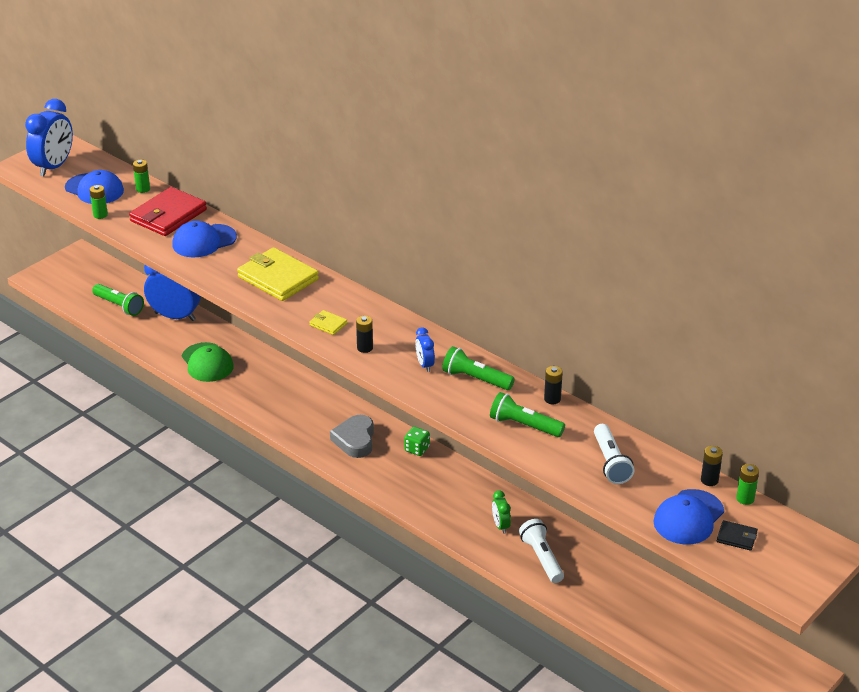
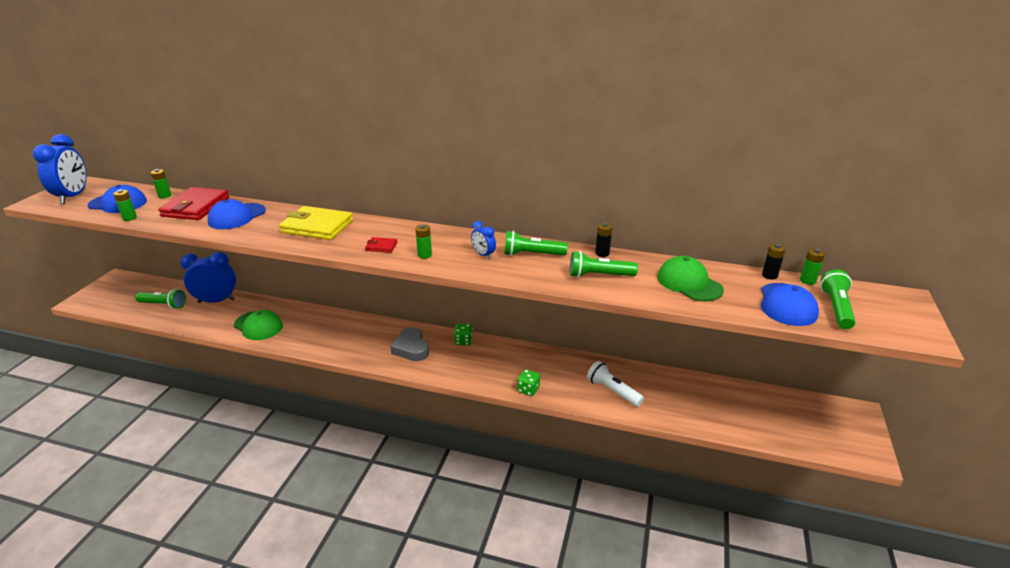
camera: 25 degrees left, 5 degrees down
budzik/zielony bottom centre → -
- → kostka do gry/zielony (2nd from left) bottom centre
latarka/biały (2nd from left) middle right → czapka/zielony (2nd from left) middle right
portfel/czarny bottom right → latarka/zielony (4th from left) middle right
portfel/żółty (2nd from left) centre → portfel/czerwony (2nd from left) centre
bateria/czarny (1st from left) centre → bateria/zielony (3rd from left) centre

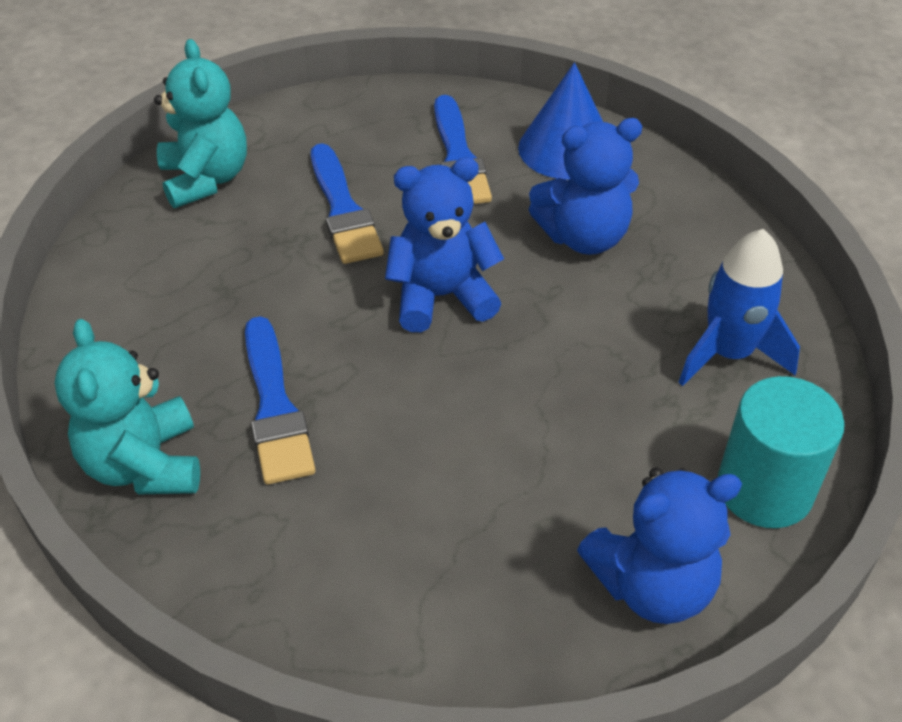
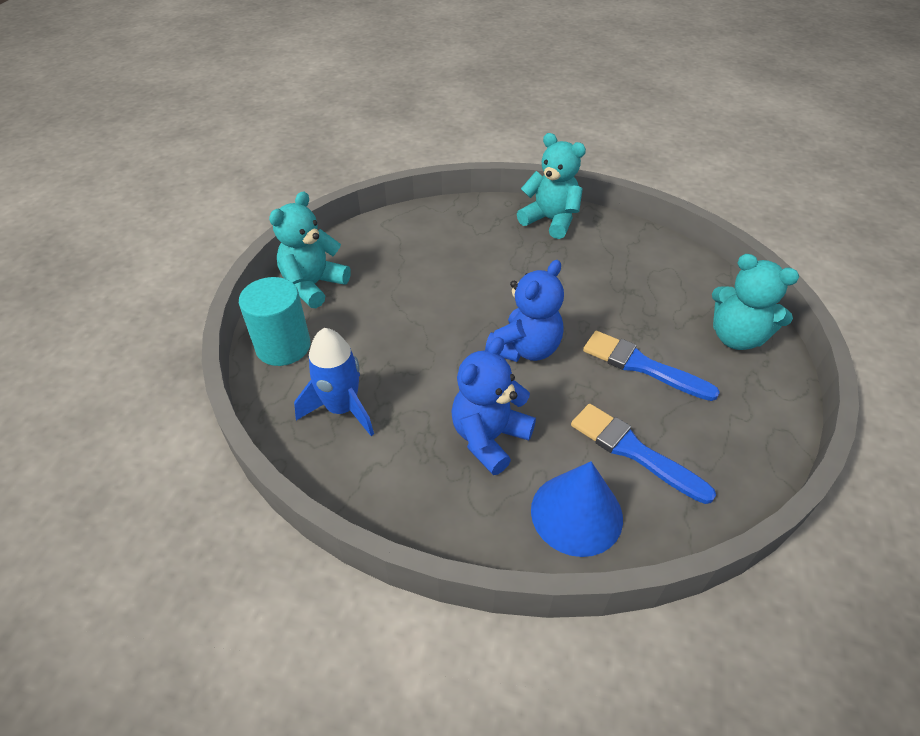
camera: 140 degrees right, 0 degrees up
pędzel/niebieski (1st from left) middle left → -
miś/niebieski (3rd from left) bottom right → miś/turkusowy (1st from left) centre

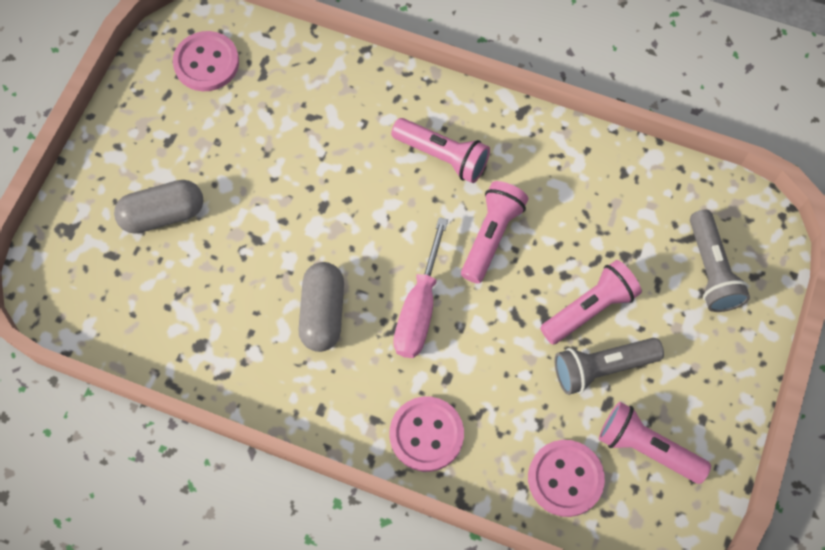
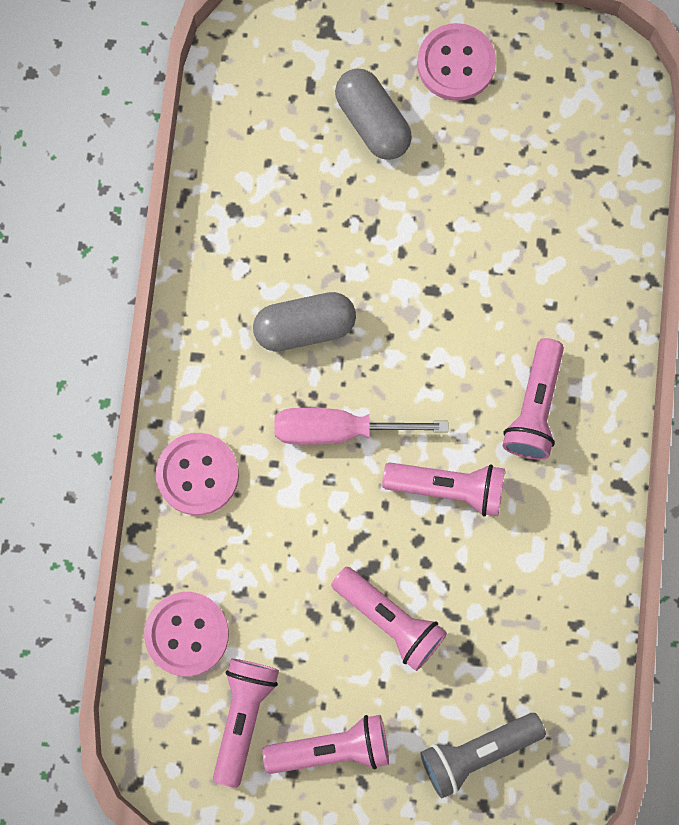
camera: 75 degrees right, 10 degrees up
latarka/szary (1st from left) middle right → -
- → latarka/różowy (2nd from left) bottom centre
guzik/różowy (1st from left in the first image) top left → guzik/różowy (3rd from left) top right, moved

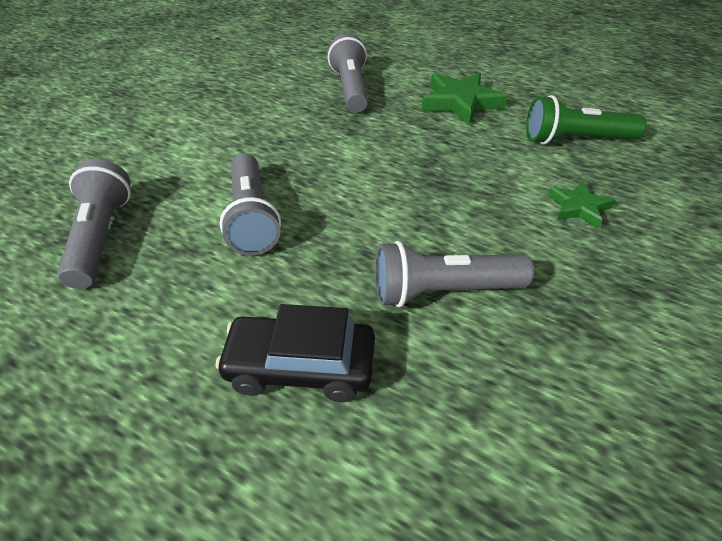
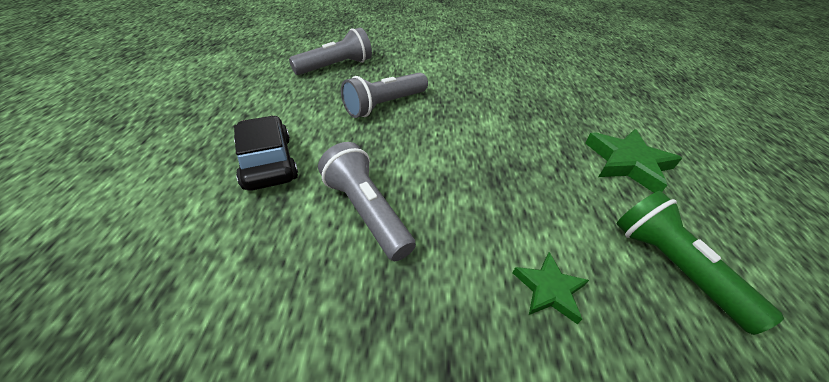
camera: 60 degrees right, 0 degrees up
latarka/szary (3rd from left) top centre → -

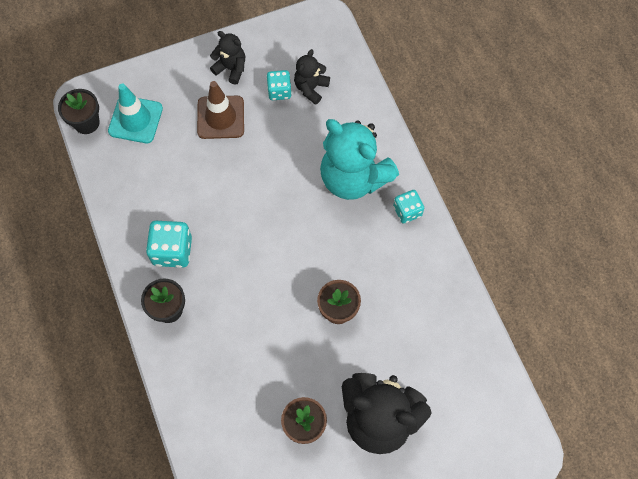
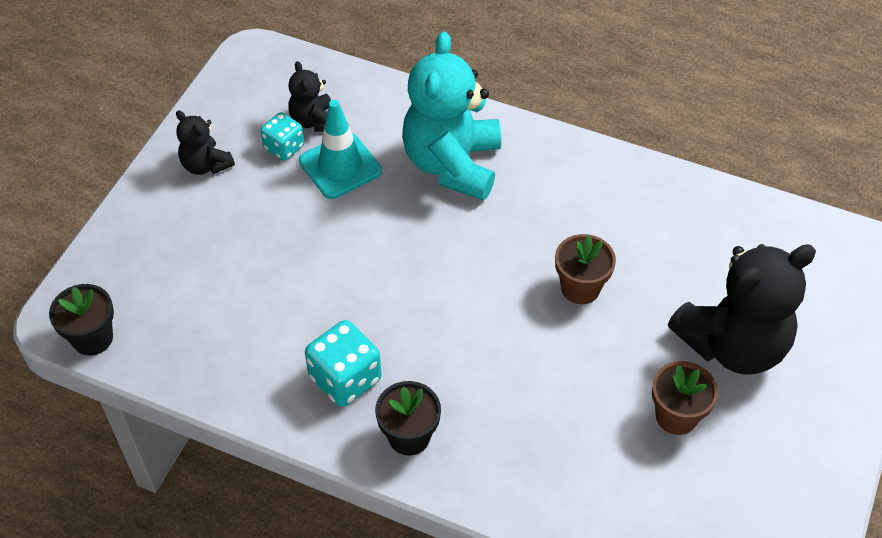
camera: 45 degrees left, 15 degrees down
pachołek/brązowy top centre → -
kostka do gry/turkusowy (3rd from left) centre → -
pachołek/turkusowy top left → pachołek/turkusowy top centre, moved
miś/czarny (1st from left) top centre → miś/czarny (1st from left) top left, 120 degrees counterclockwise
miś/turkusowy top centre, 105 degrees clockwise

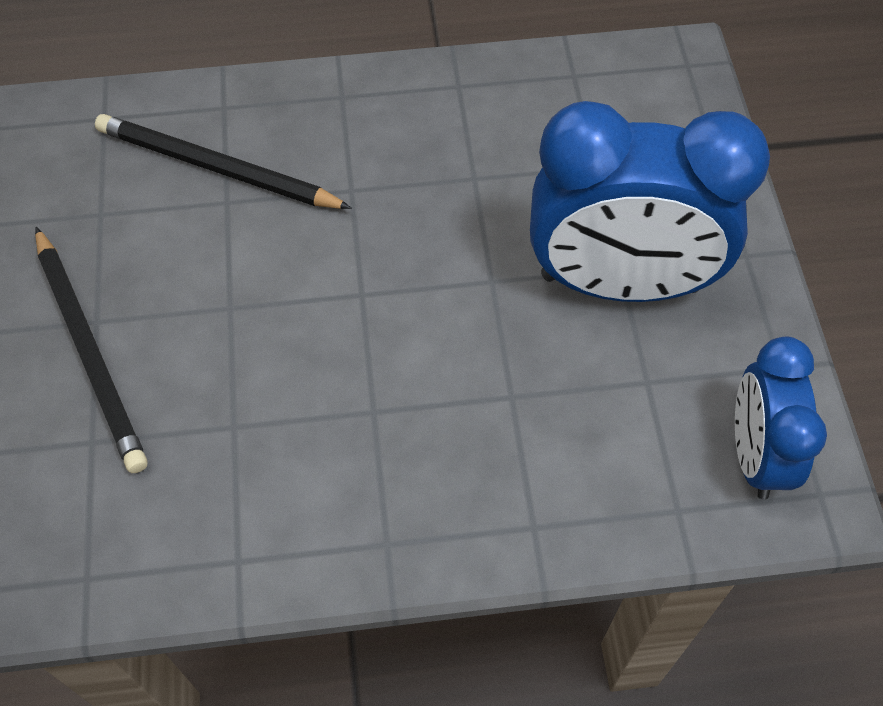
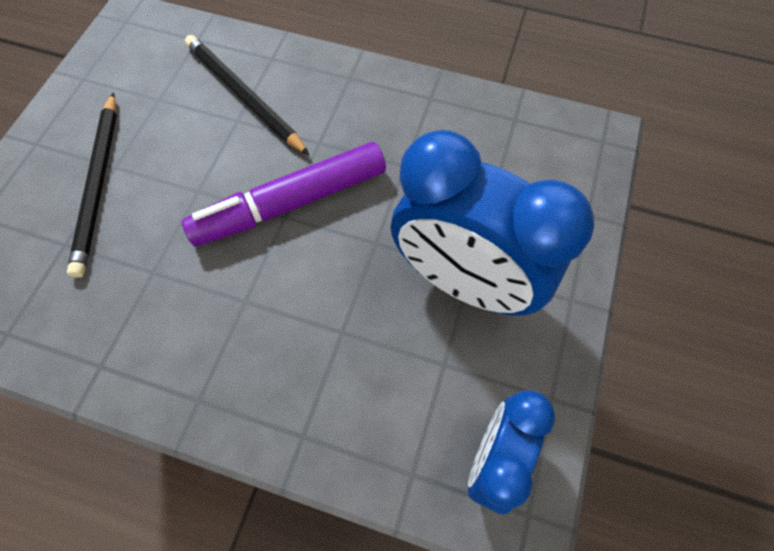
camera: 25 degrees right, 5 degrees up
- → flamaster/fioletowy centre

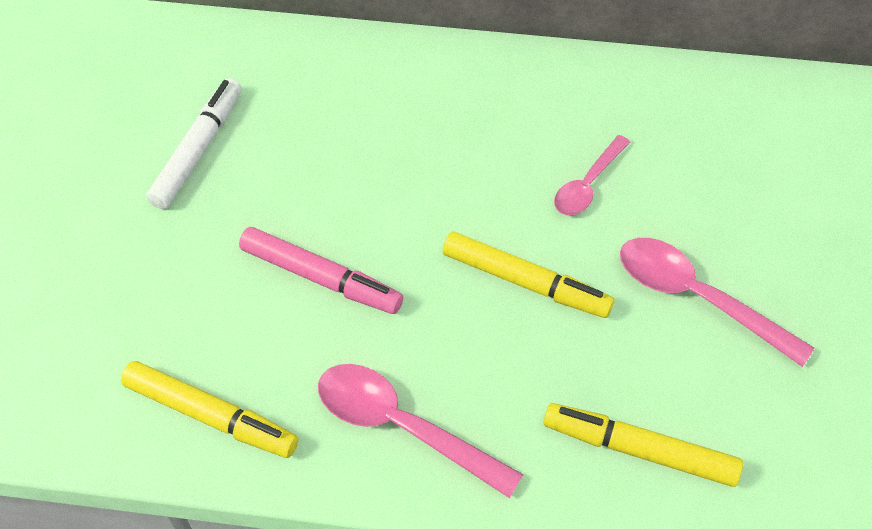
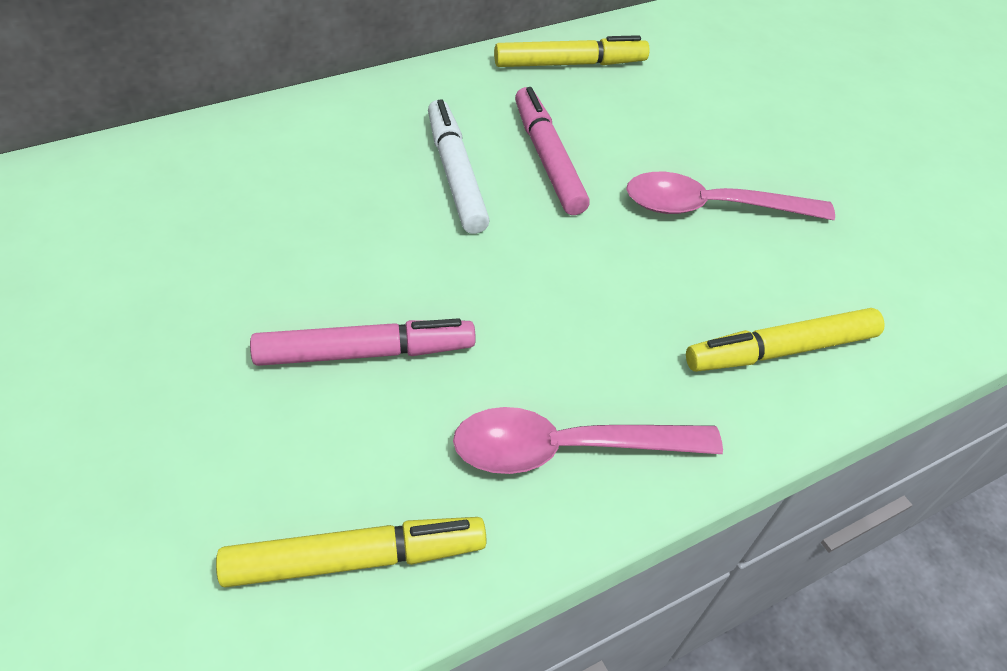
camera: 40 degrees left, 5 degrees down
flamaster/biały top left → flamaster/biały top centre, moved
flamaster/żółty (2nd from left) centre → flamaster/żółty (2nd from left) top centre, moved
łyżka/różowy (2nd from left) top right → flamaster/różowy (2nd from left) top centre

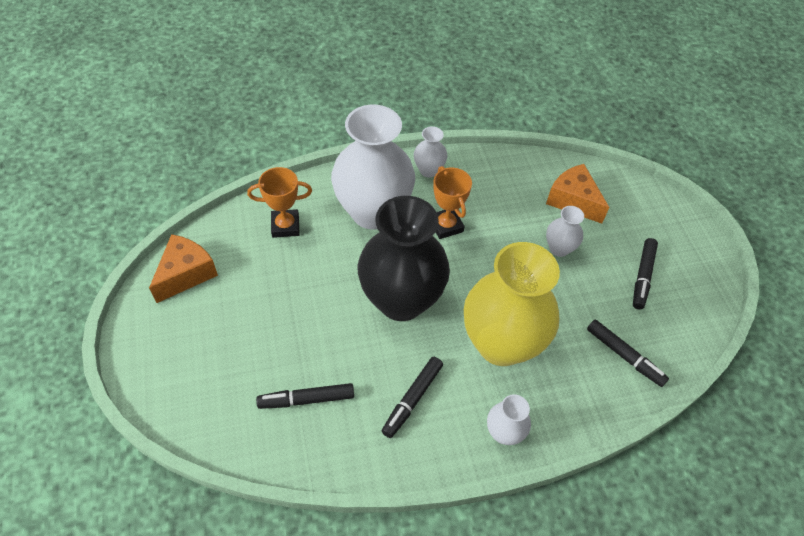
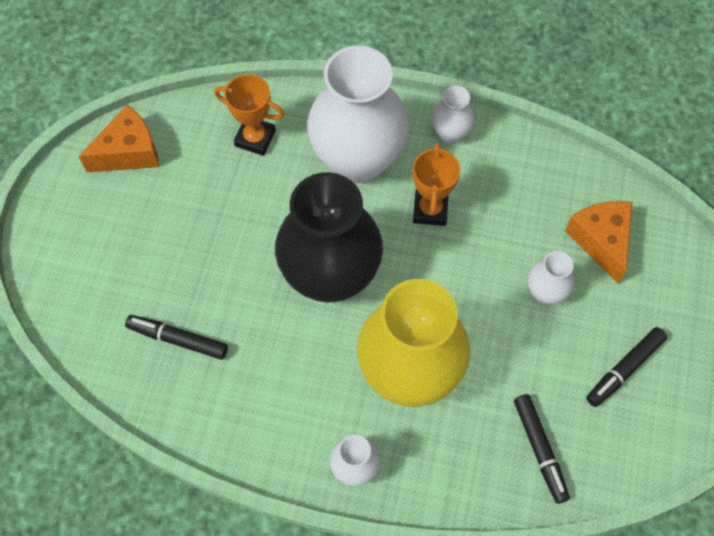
camera: 30 degrees right, 10 degrees up
flamaster/czarny (2nd from left) bottom centre → -

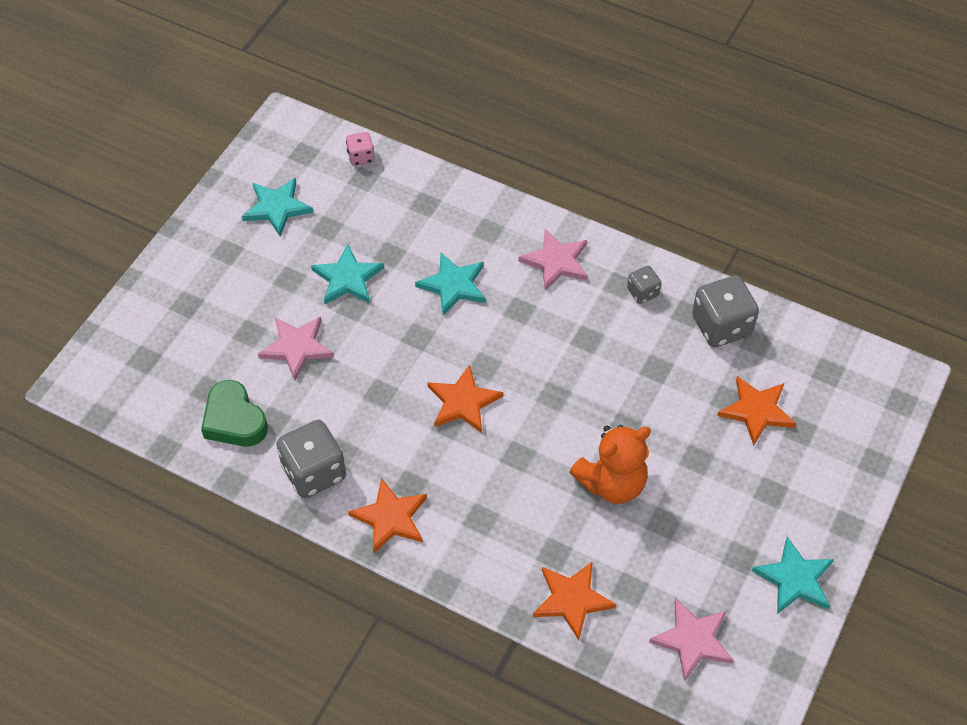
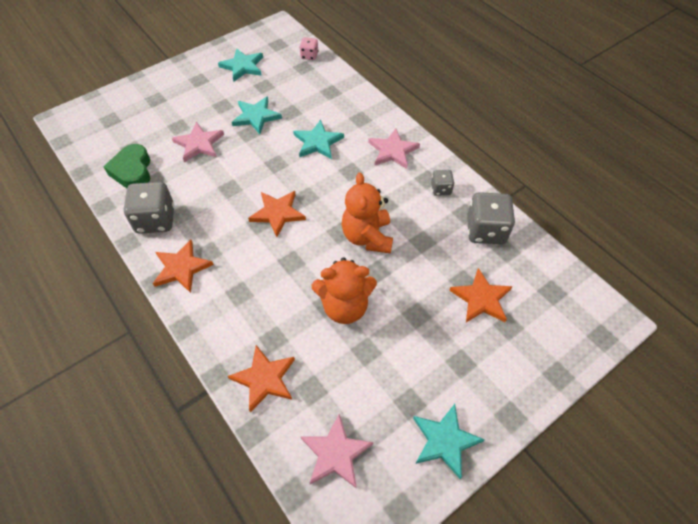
camera: 25 degrees right, 0 degrees up
- → miś/pomarańczowy (2nd from left) centre

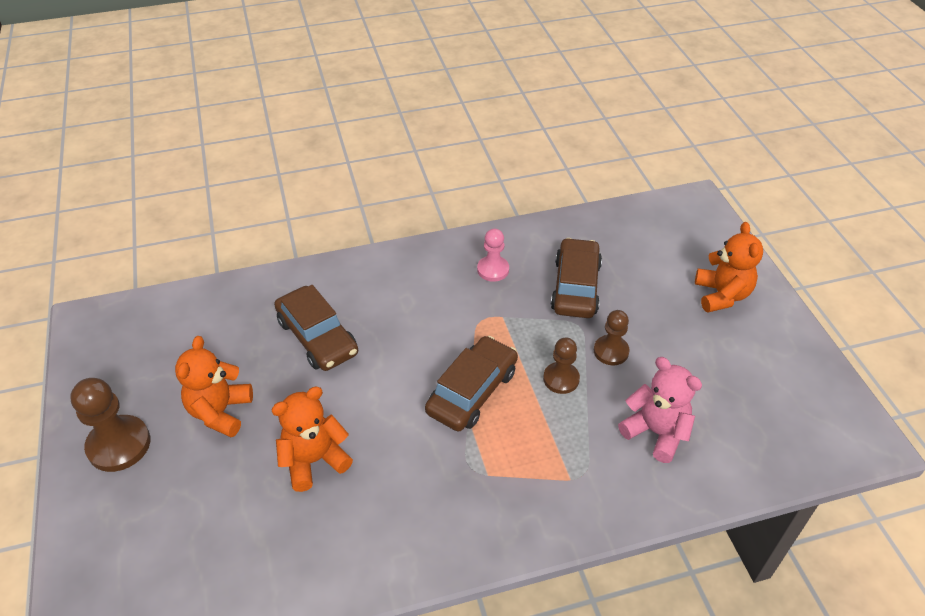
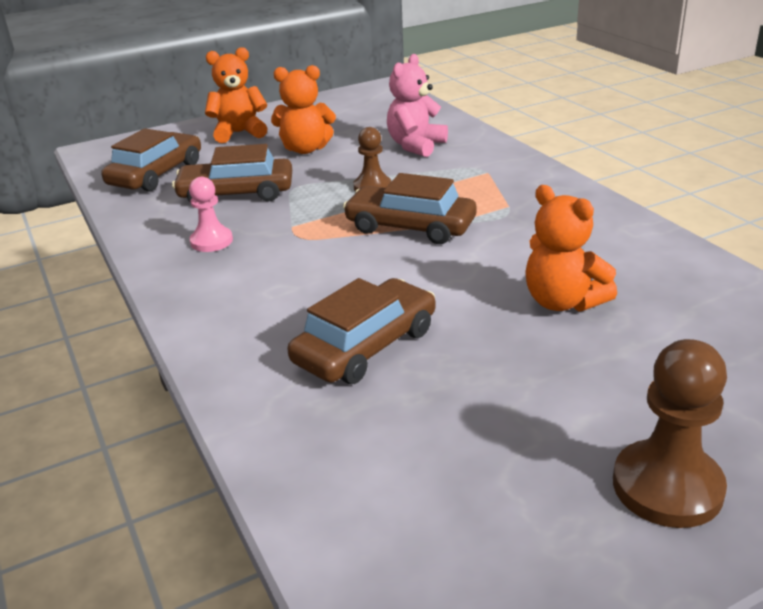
camera: 100 degrees left, 15 degrees down
pionek/brązowy (3rd from left) centre → -
- → samochód/brązowy (1st from left) top left
miś/pomarańczowy (1st from left in the first image) middle left → miś/pomarańczowy (2nd from left) top centre, moved

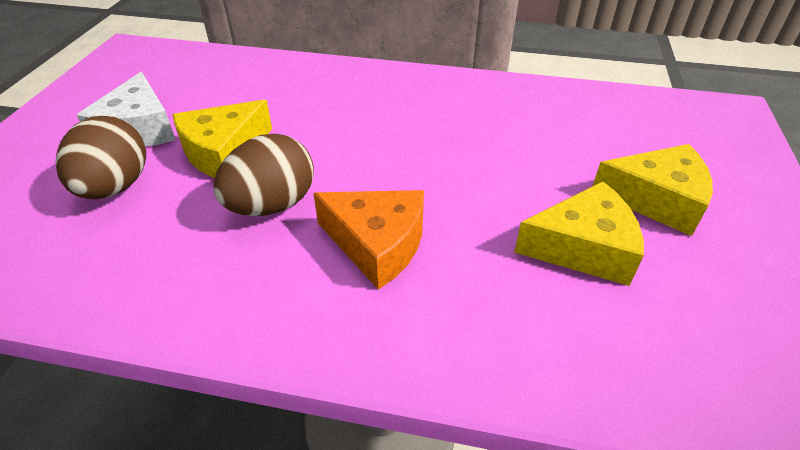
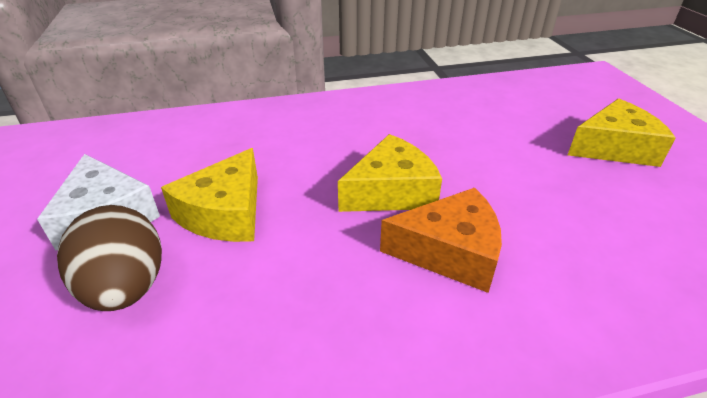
camera: 25 degrees left, 5 degrees down
jajko/brązowy (2nd from left) middle left → -
ser/żółty (2nd from left) middle right → ser/żółty (2nd from left) centre, moved

